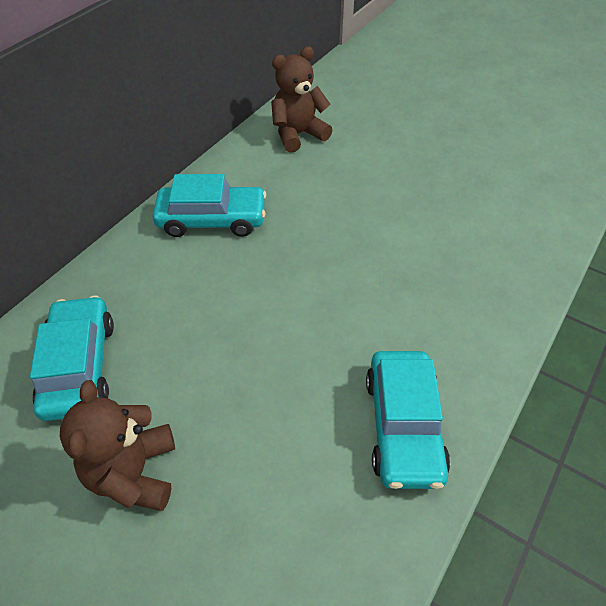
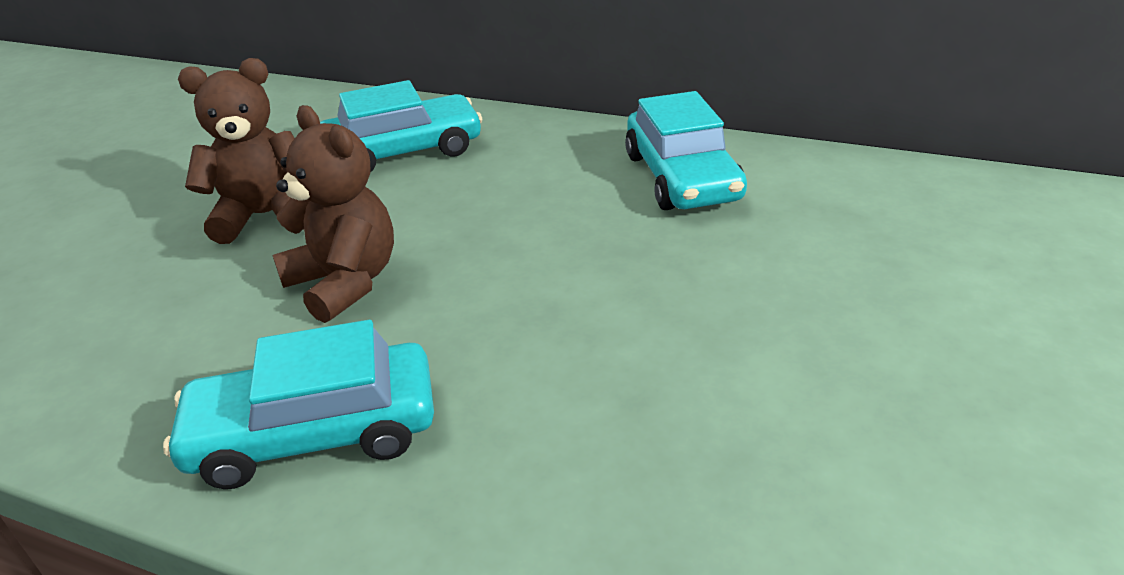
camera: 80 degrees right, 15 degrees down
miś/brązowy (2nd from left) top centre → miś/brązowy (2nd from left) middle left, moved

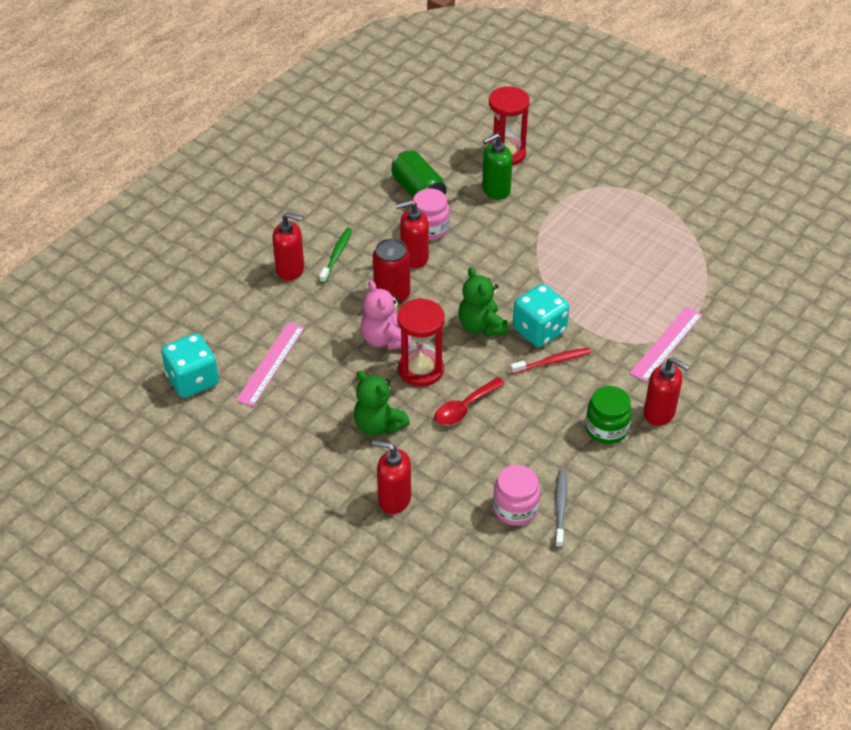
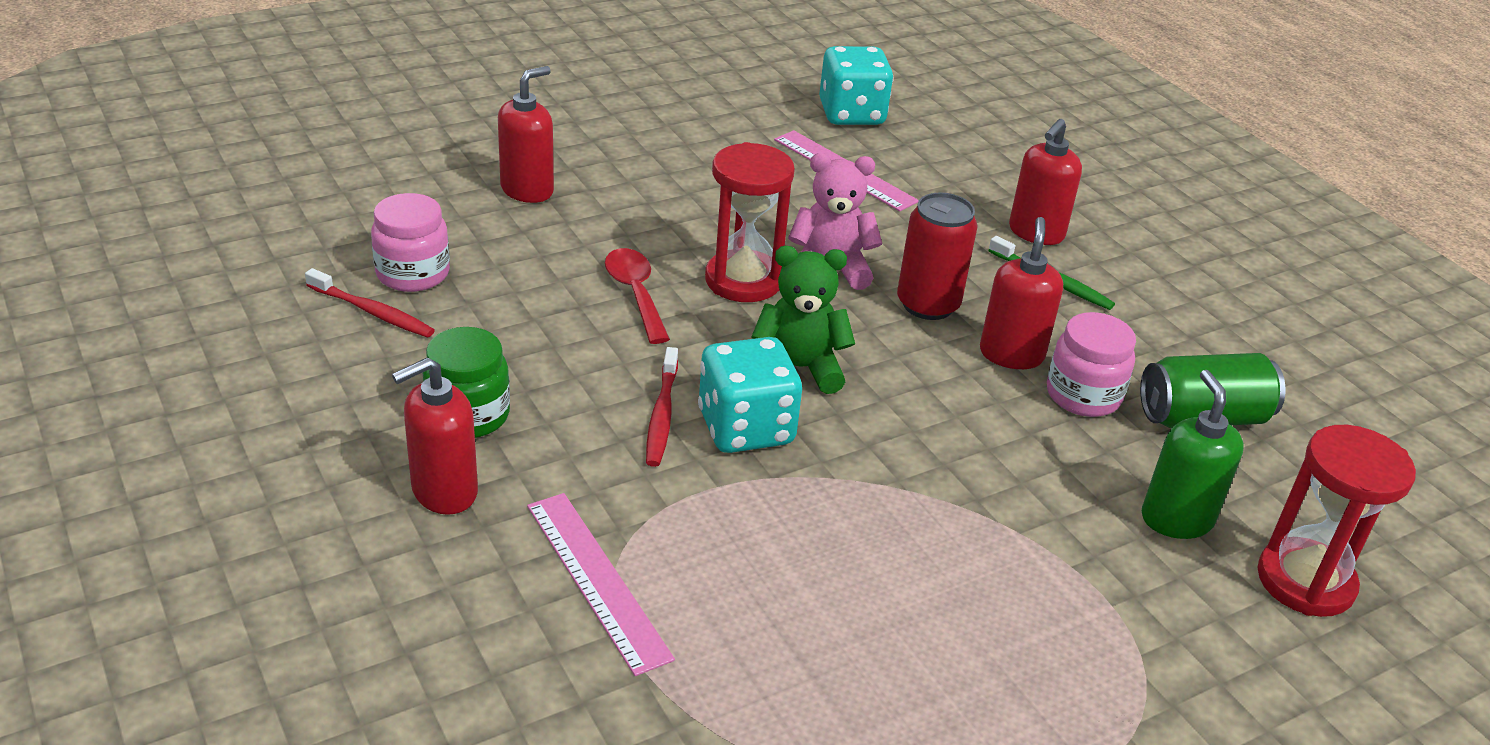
camera: 110 degrees right, 10 degrees down
miś/zielony (1st from left) centre → -
szczoteczka do zębów/szary bottom centre → szczoteczka do zębów/czerwony (1st from left) middle left

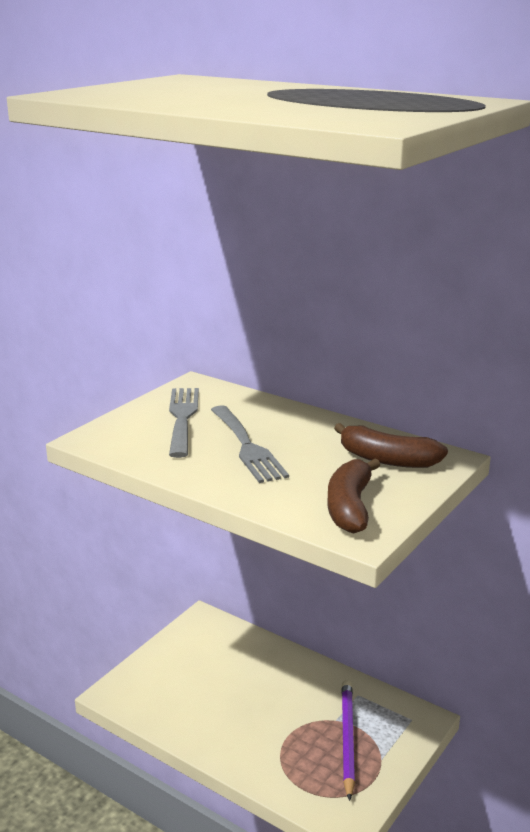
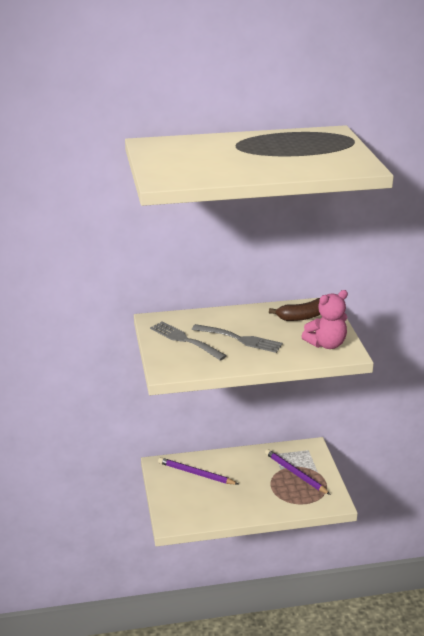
camera: 45 degrees left, 5 degrees up
- → ołówek/fioletowy (1st from left) bottom centre
banan/brązowy (1st from left) centre → miś/różowy middle right

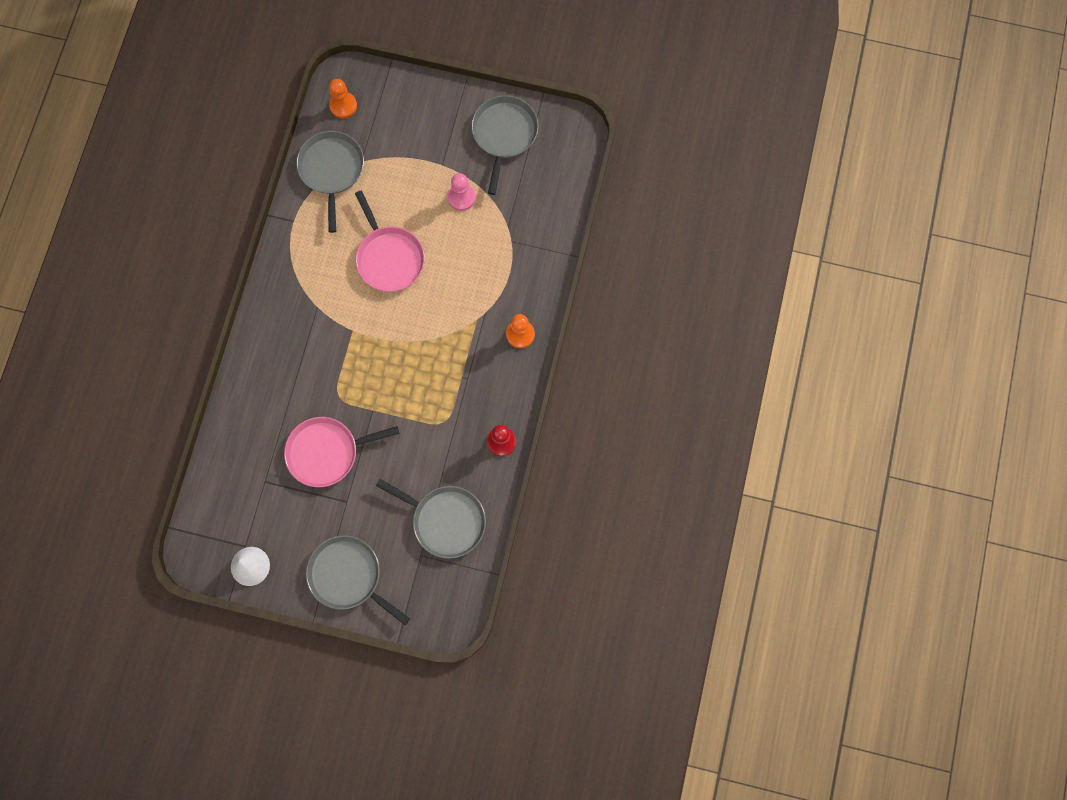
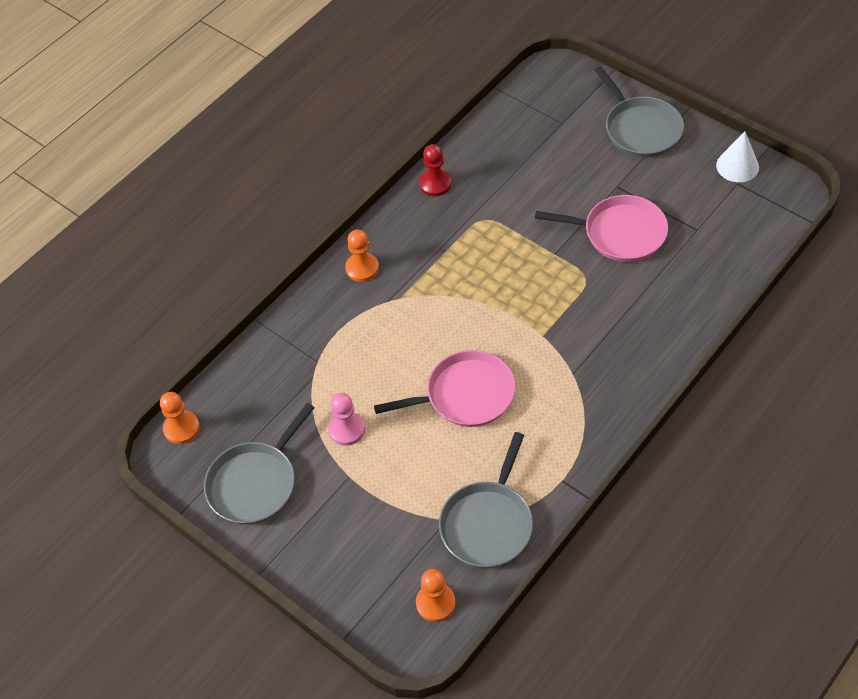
camera: 150 degrees left, 20 degrees down
patelnia/szary (3rd from left) centre → -
- → pionek/pomarańczowy (1st from left) middle left
patelnia/różowy (2nd from left in the first image) top centre → patelnia/różowy (1st from left) centre, 75 degrees clockwise

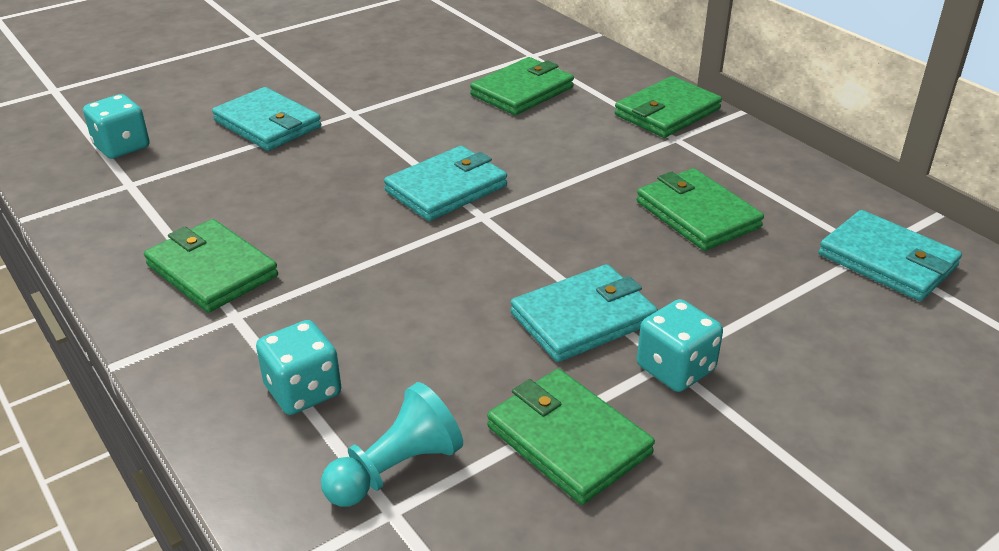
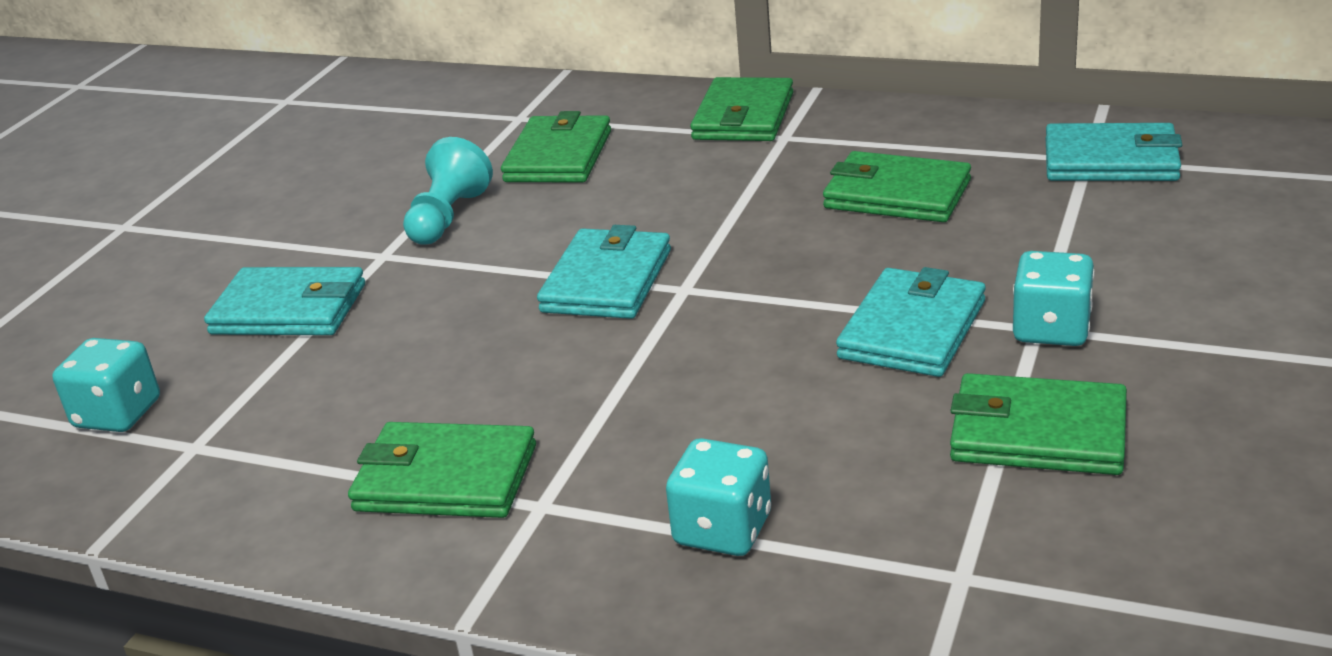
camera: 30 degrees left, 5 degrees down
pionek/turkusowy bottom centre → pionek/turkusowy top centre, moved

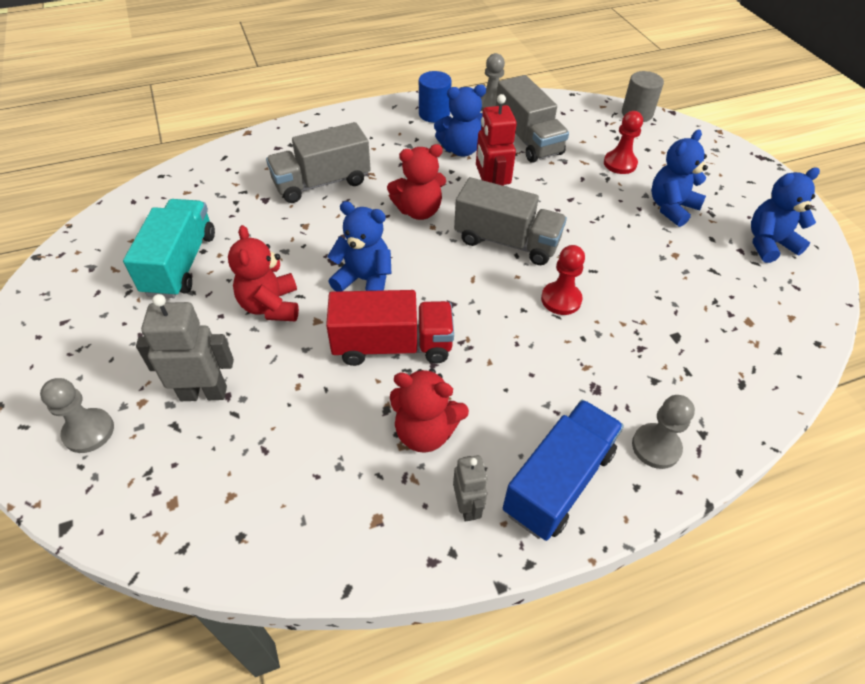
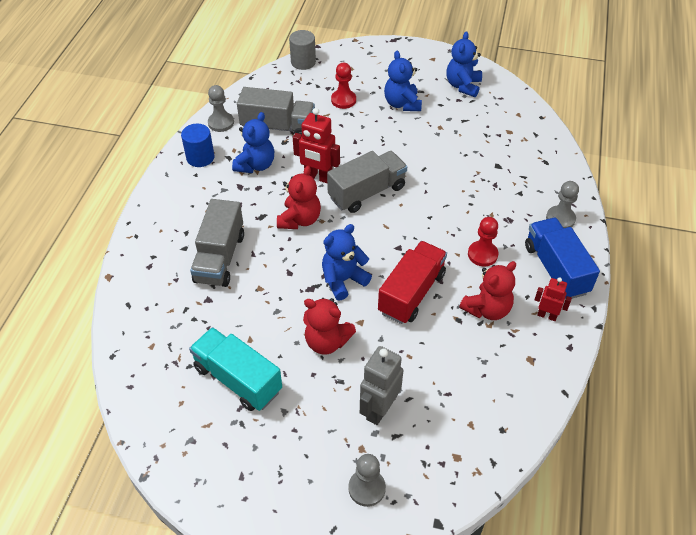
camera: 55 degrees left, 0 degrees up
pionek/czerwony (1st from left in the first image) centre → pionek/czerwony (2nd from left) middle right, moved
robot/szary (2nd from left) bottom centre → robot/czerwony (2nd from left) middle right

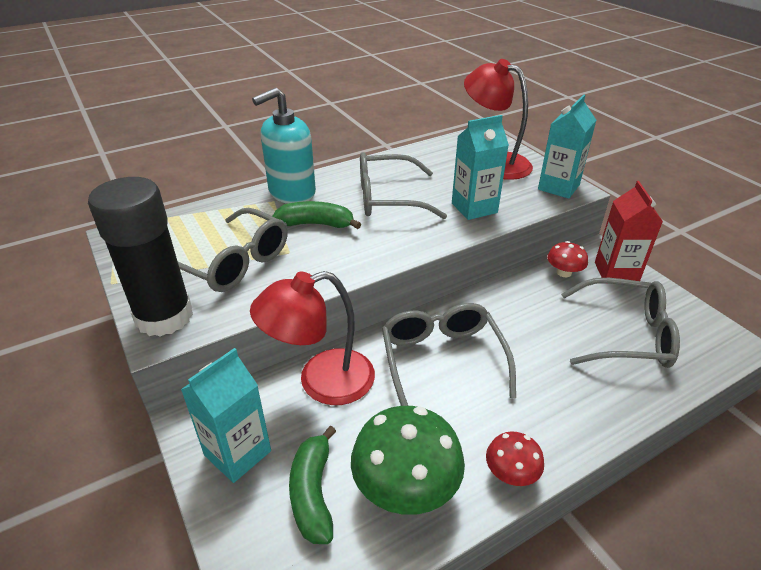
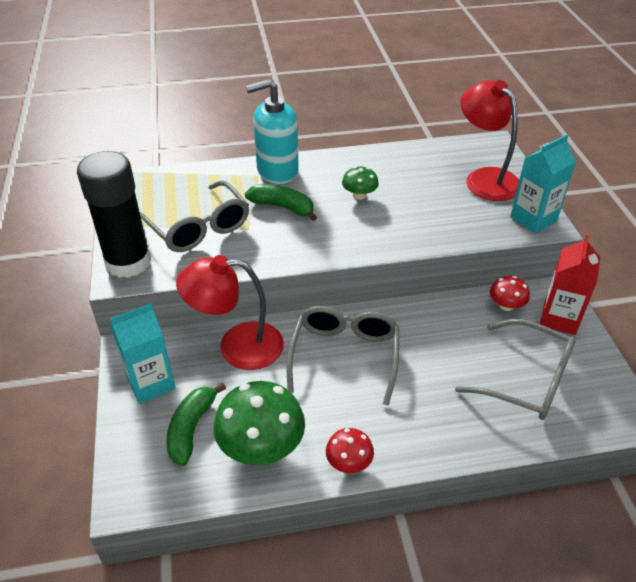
camera: 20 degrees right, 5 degrees up
karton mleka/turkusowy (2nd from left) top centre → -
okulary/szary (2nd from left) top centre → grzyb/zielony (2nd from left) top centre

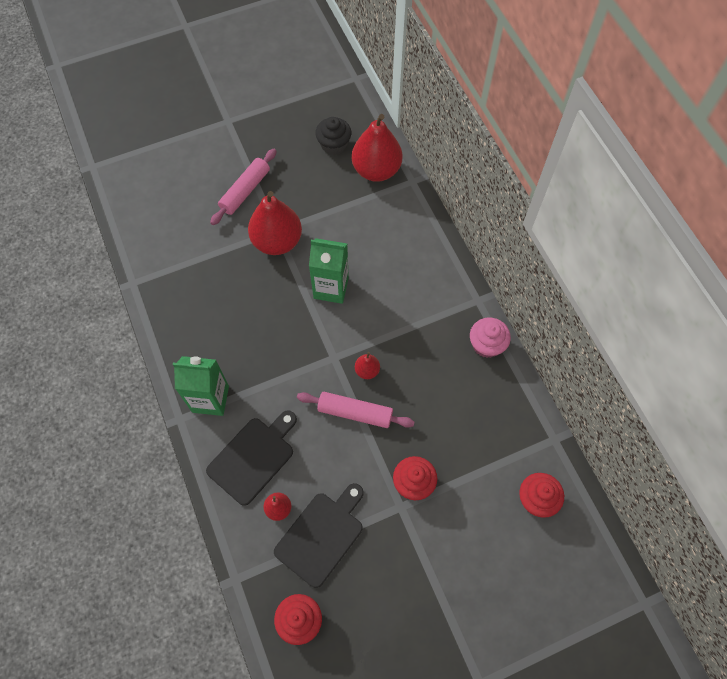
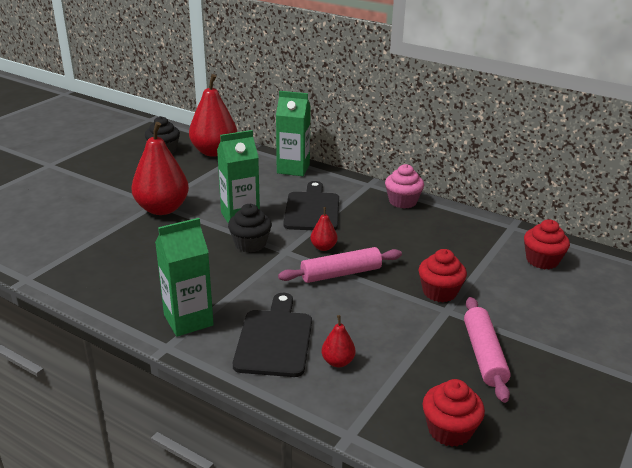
camera: 35 degrees left, 35 degrees down
- → muffinka/czarny (2nd from left) centre
- → karton mleka/zielony (3rd from left) top centre
wałek do ciasta/różowy (1st from left in the first image) top centre → wałek do ciasta/różowy (2nd from left) bottom right, moved
deska do krojenia/czarny (2nd from left) bottom centre → deska do krojenia/czarny (2nd from left) centre, moved

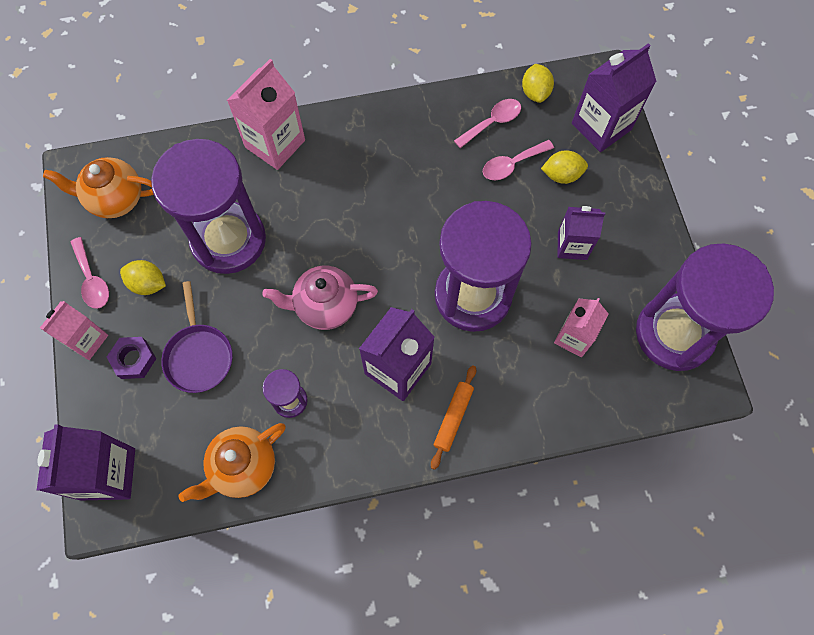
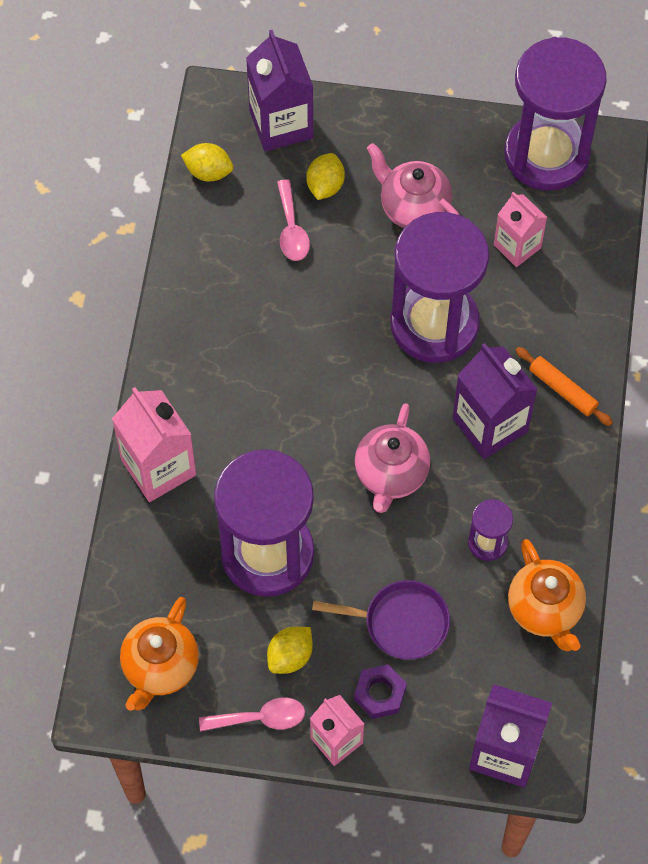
camera: 70 degrees left, 5 degrees down
łyżka/różowy (2nd from left) top centre → -
karton mleka/fioletowy (3rd from left) middle right → imbryk/różowy (2nd from left) top centre

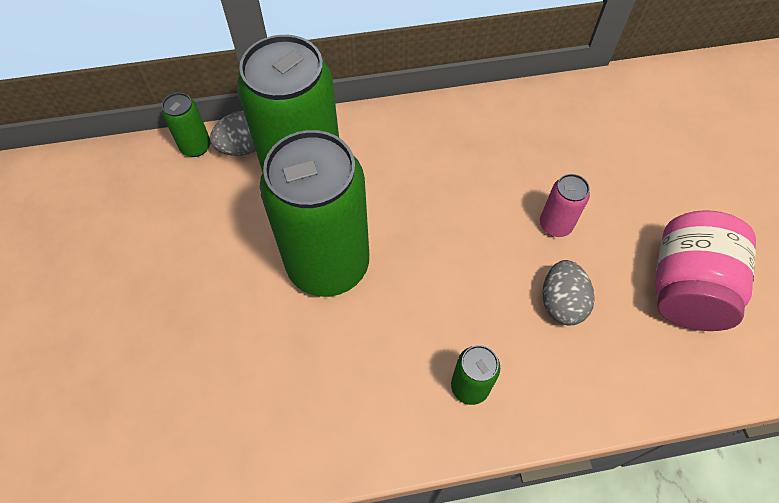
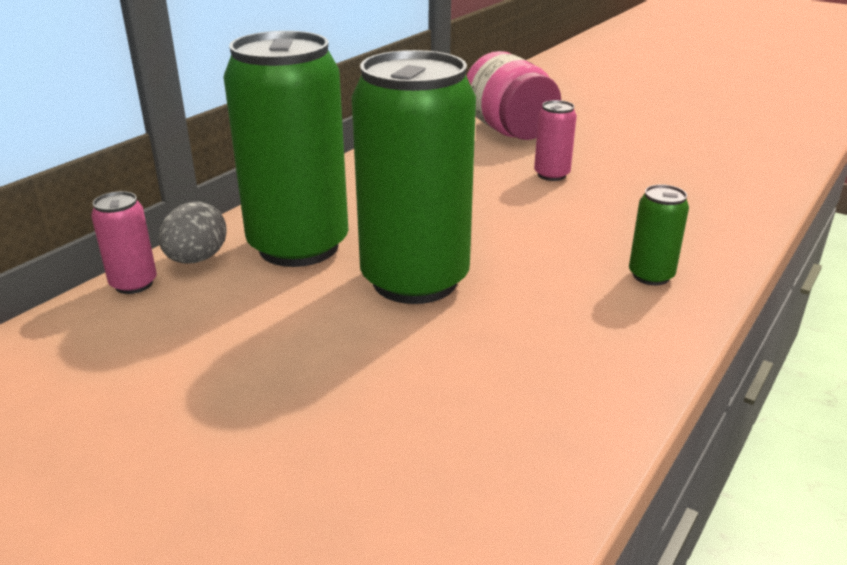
camera: 45 degrees left, 30 degrees down
jajko/szary (2nd from left) middle right → -
słoik/różowy middle right → słoik/różowy top centre, moved
puszka/zielony (1st from left) top left → puszka/różowy (1st from left) middle left

